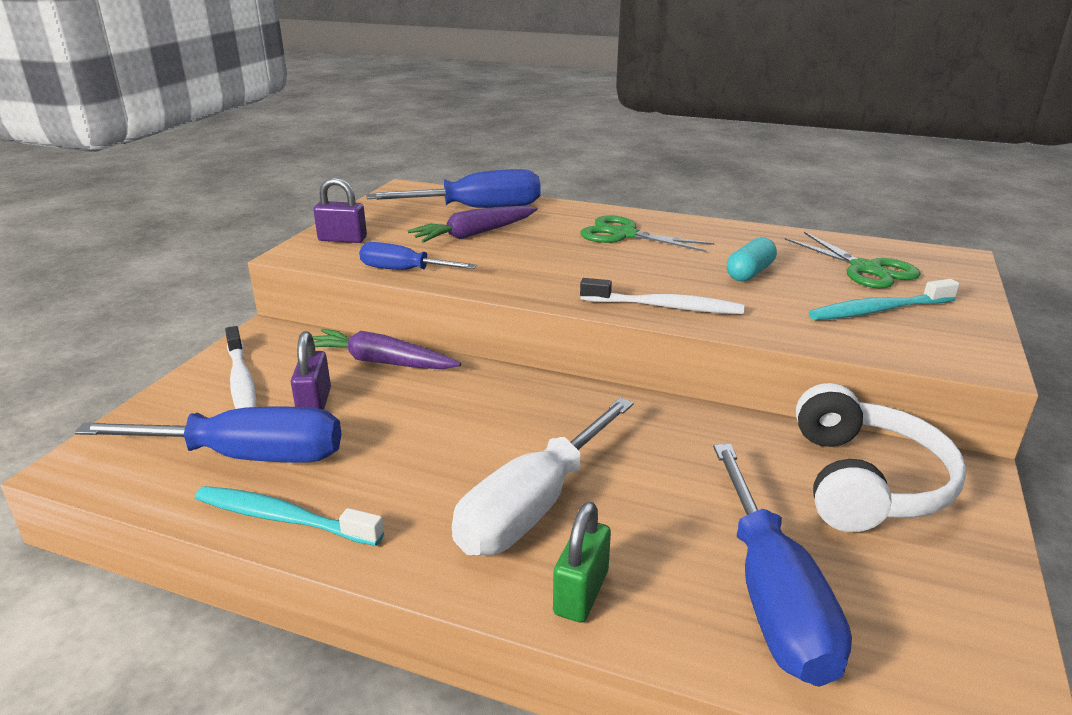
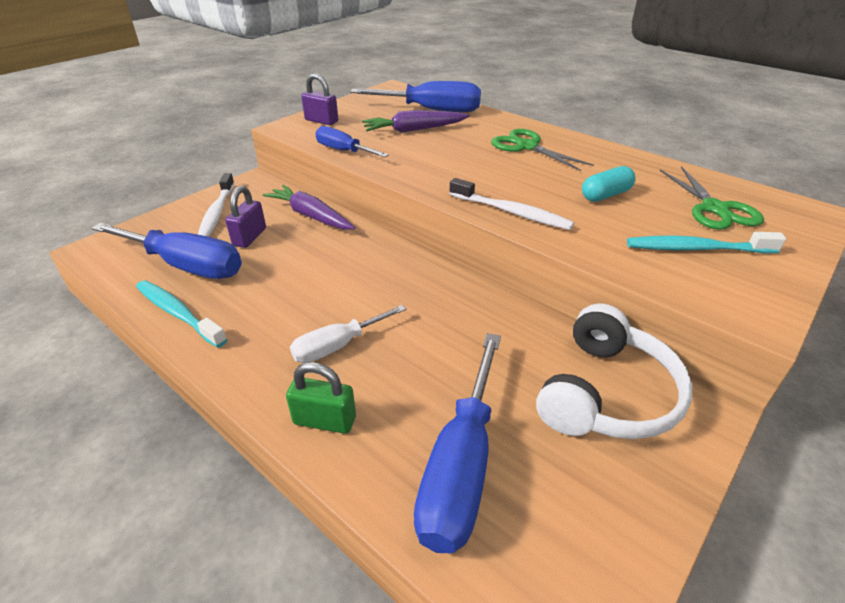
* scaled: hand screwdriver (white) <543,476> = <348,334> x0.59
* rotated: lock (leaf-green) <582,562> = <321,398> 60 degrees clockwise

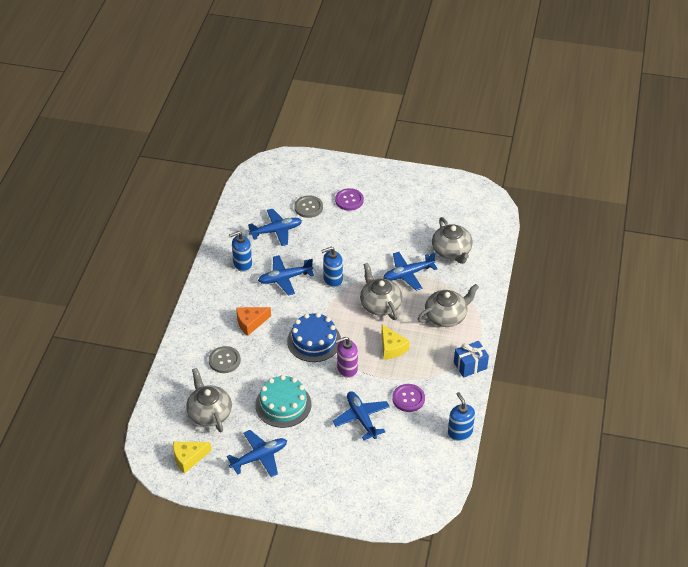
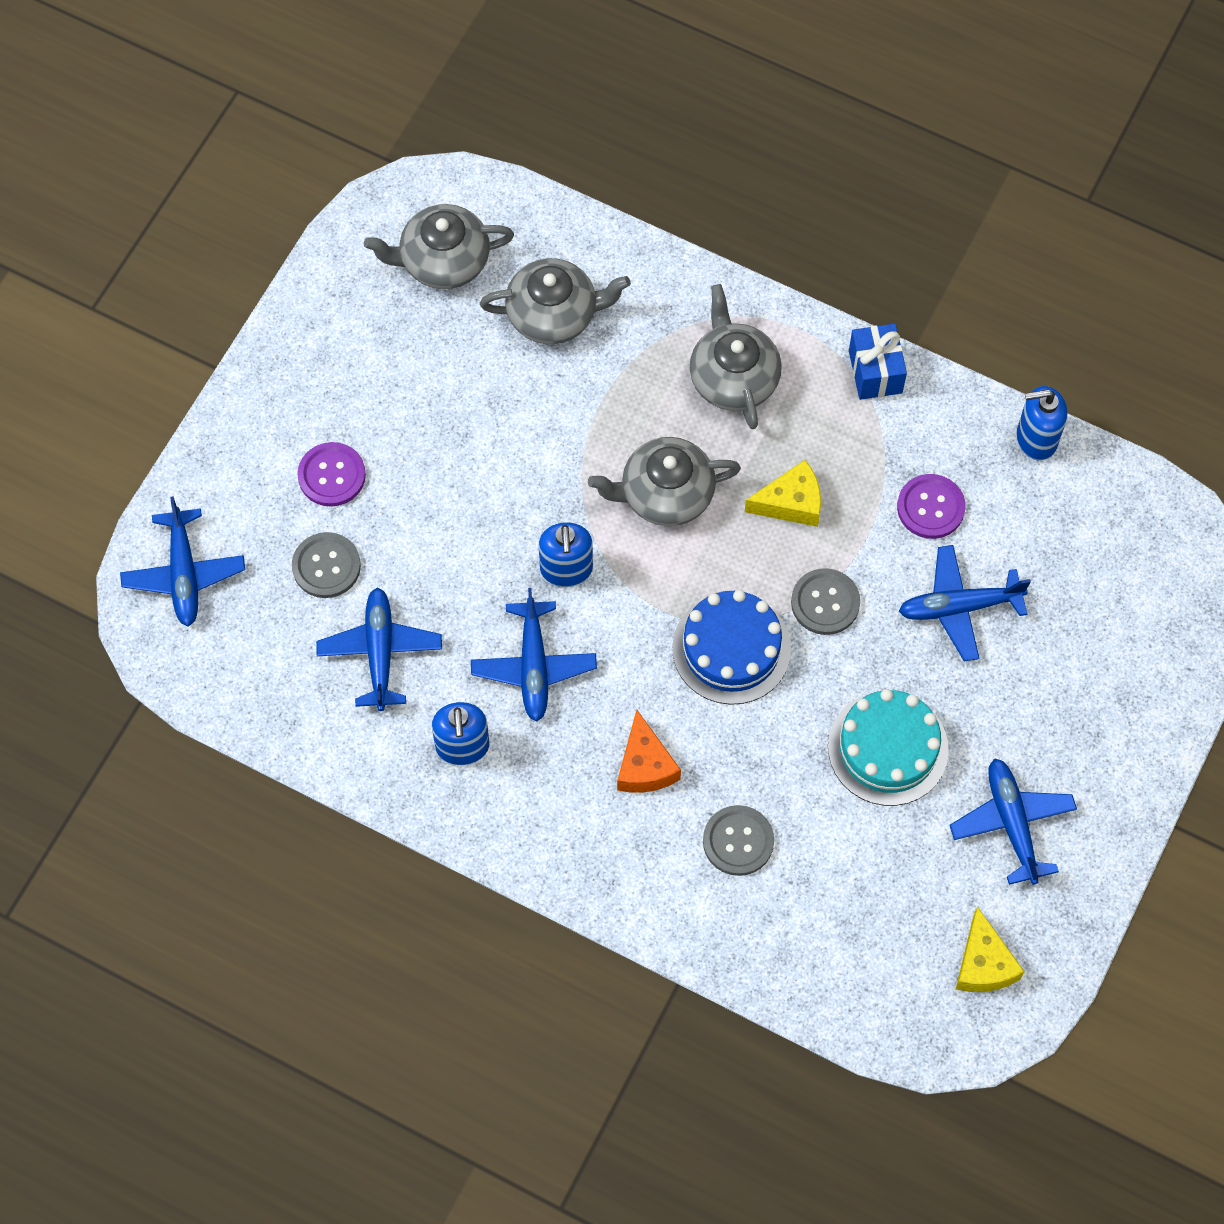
* shifted: tea pot (grey) <209,400> to <439,246>
* swapped: soap dispenser (violet) <346,357> to shirt button (grey) <825,601>
* shifted: toy plane (royal blue) <410,271> to <182,561>

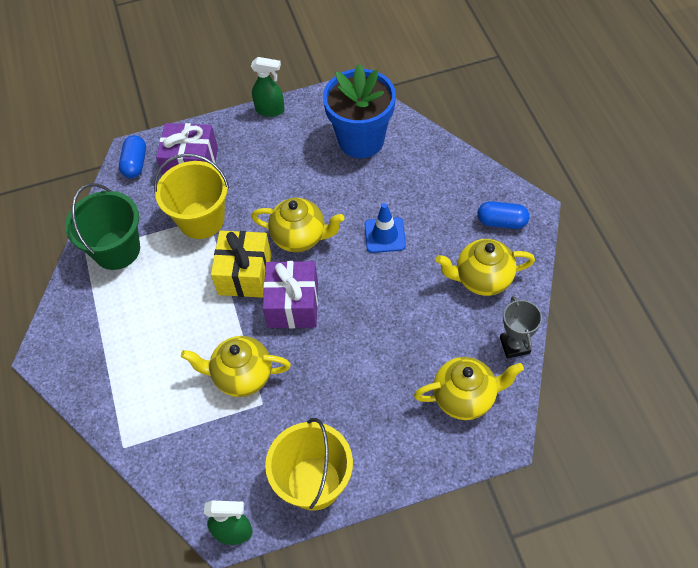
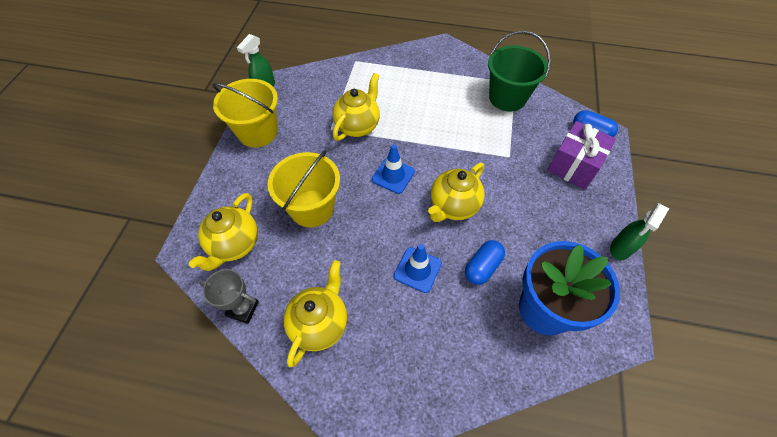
* shifted: sand bucket (golden) <191,196> to <304,188>
* gone: present (golden) <241,264>
* swapped: present (violet) <290,294> to safety cone (royal blue) <393,169>
* shifted: pill (royal blue) <503,215> to <485,262>

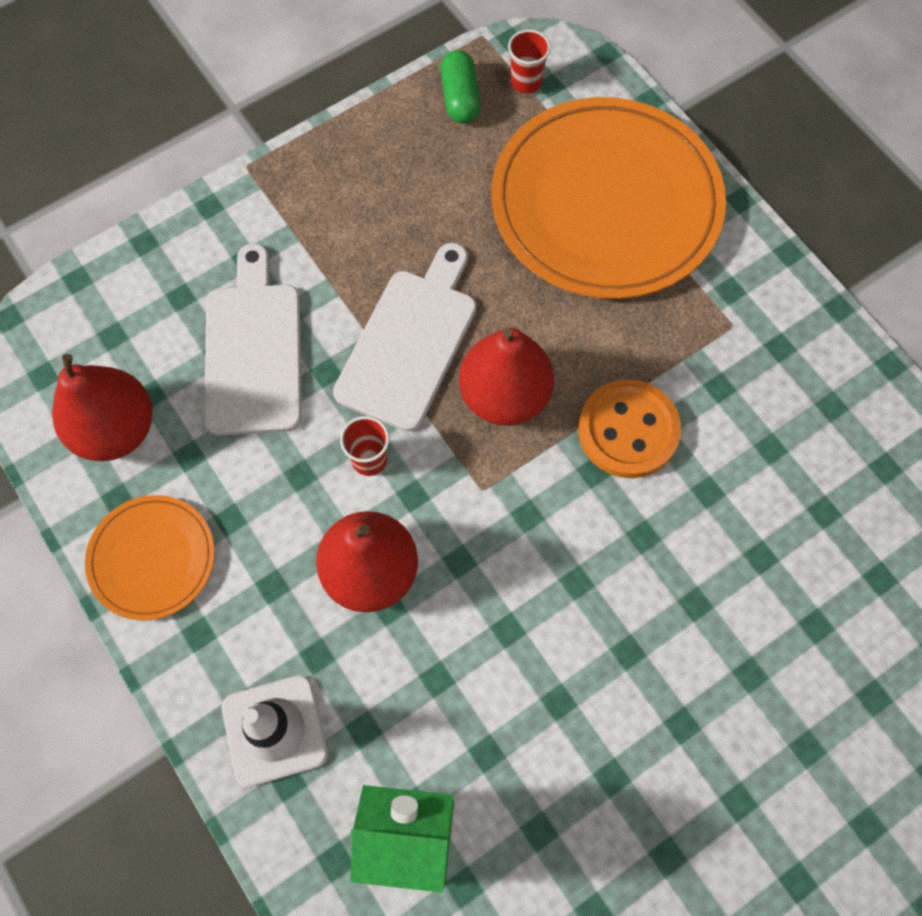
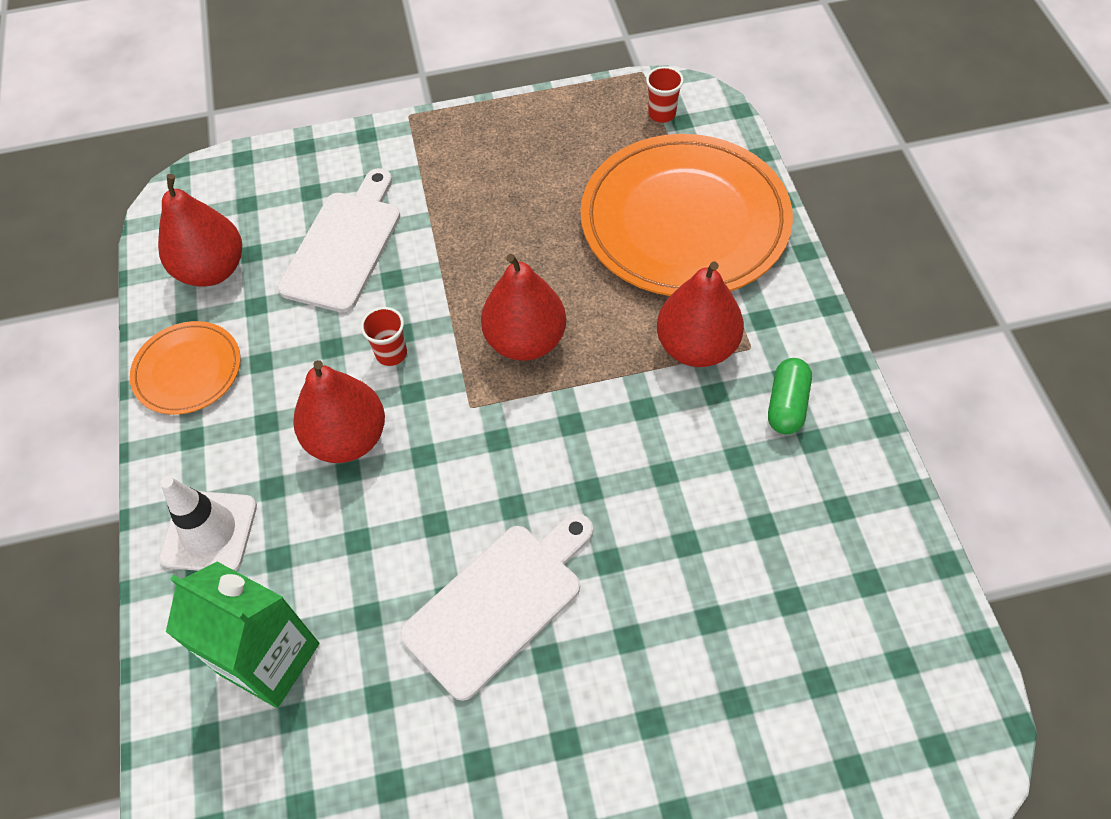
* shifted: cutting board (white) <404,337> to <496,607>
* shifted: pill (leaf-green) <461,87> to <790,396>
* gone: shirt button (orange) <629,428>
* new: pear (red) <700,314>

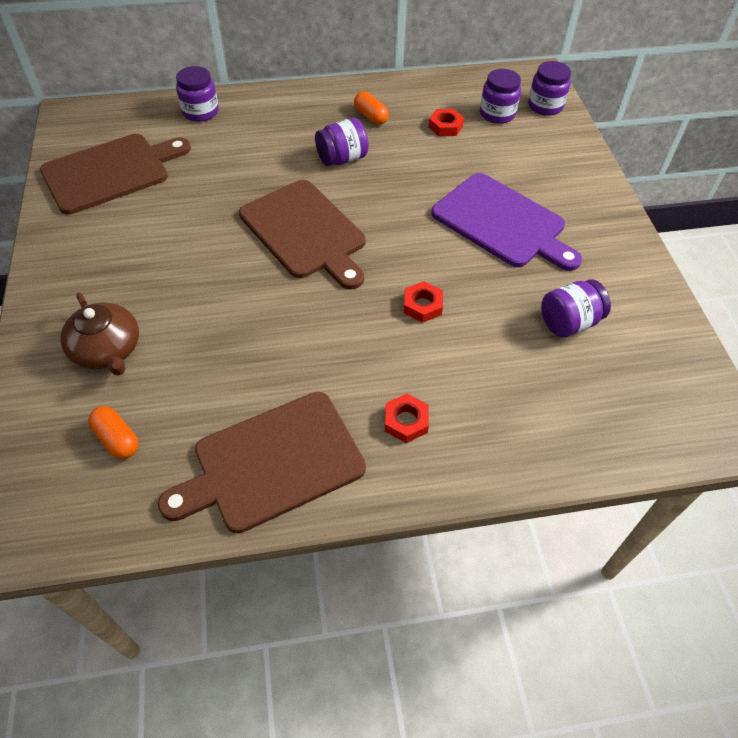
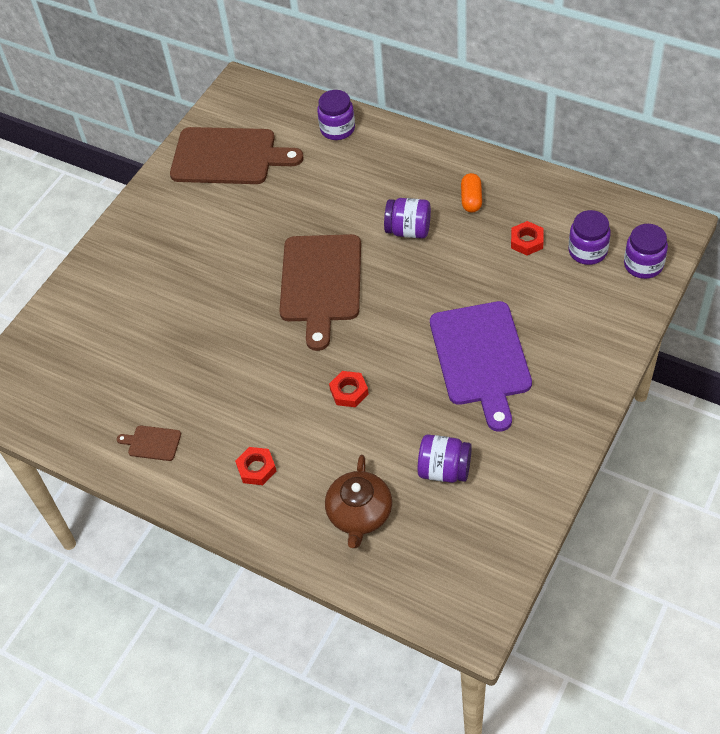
* shifted: tea pot (dark brown) <99,334> to <358,501>
* gone: pill (orange) <113,432>
* scaled: cutting board (dark brown) <262,462> = <149,443> x0.41

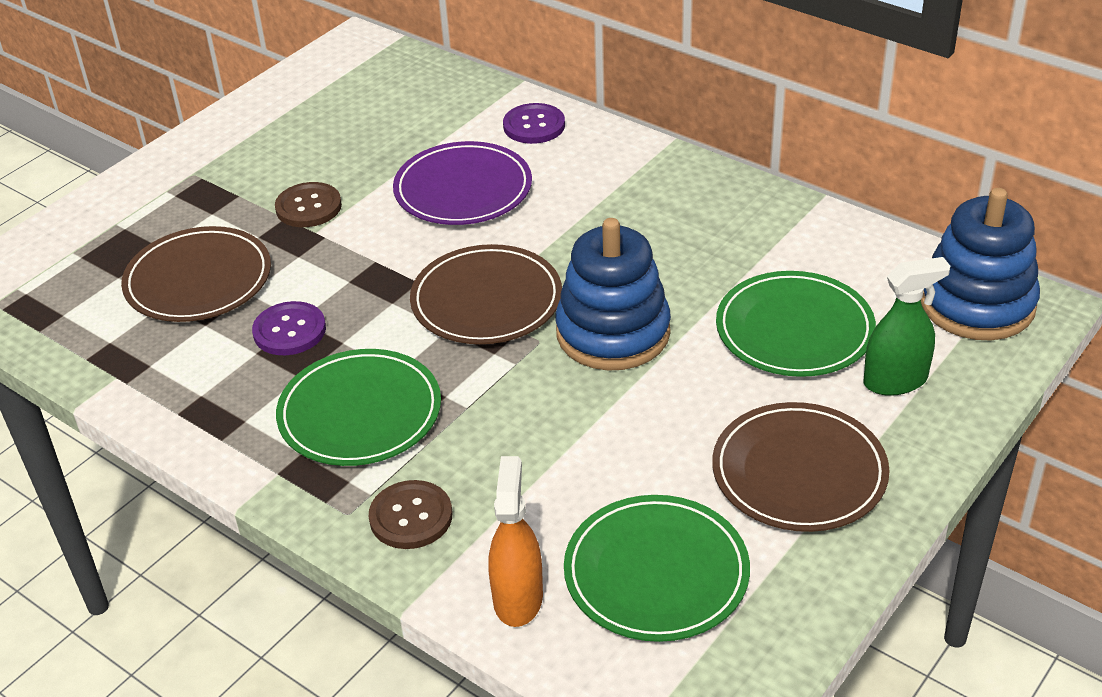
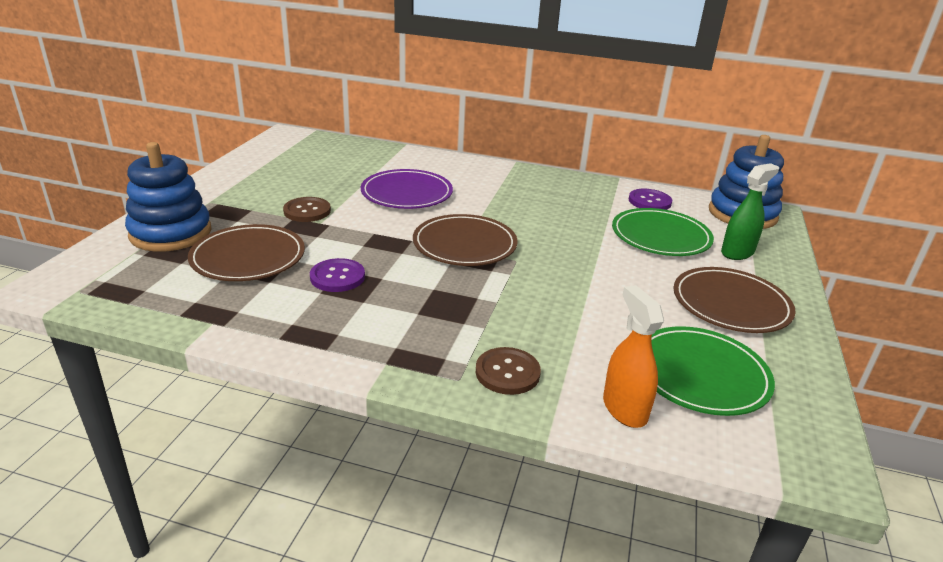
* gone: plate (leaf-green) <358,407>
* shifted: shirt button (violet) <534,123> to <650,199>
* shifted: stacking toy (royal blue) <613,294> to <168,197>

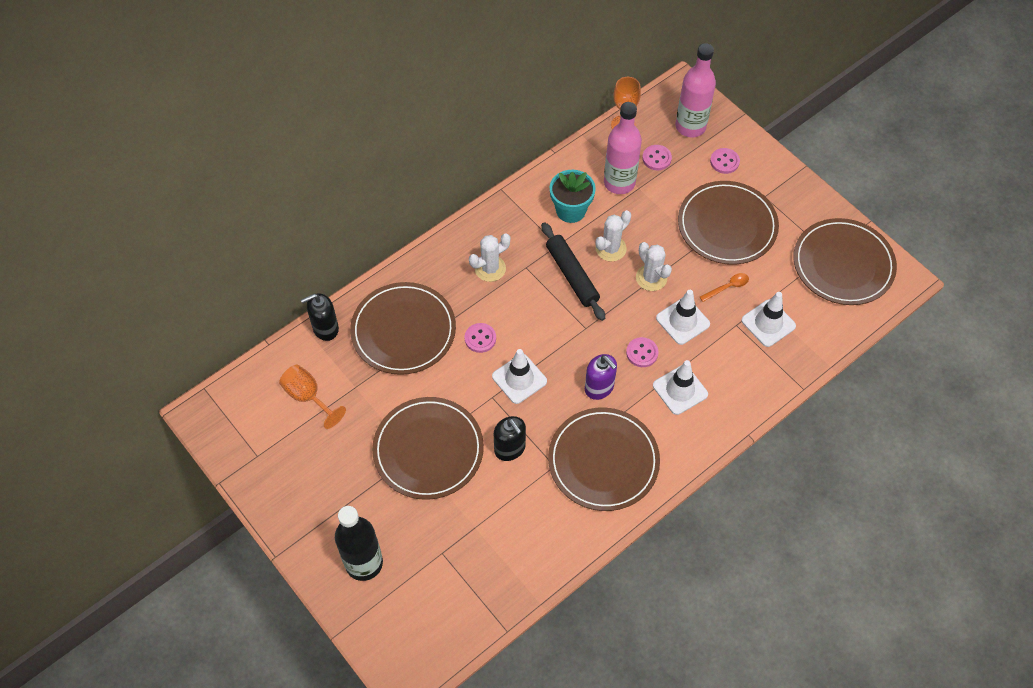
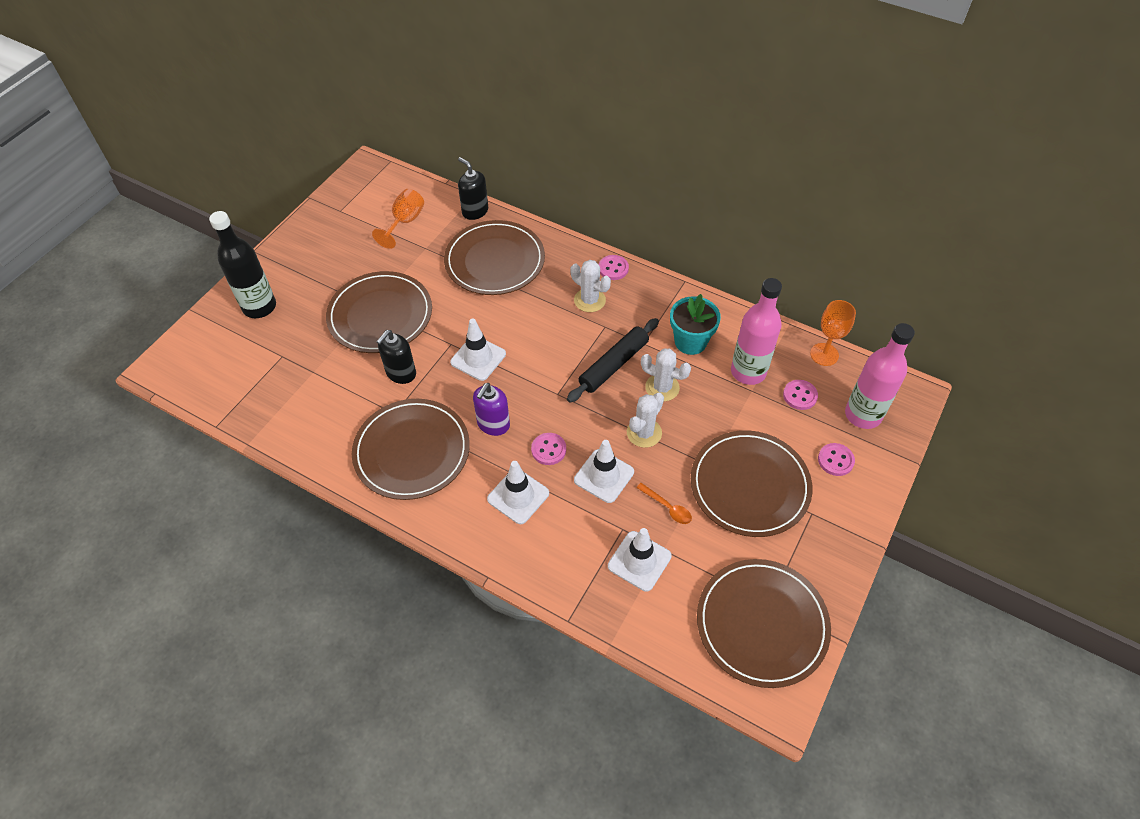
* shifted: shirt button (rosy) <480,338> to <614,267>

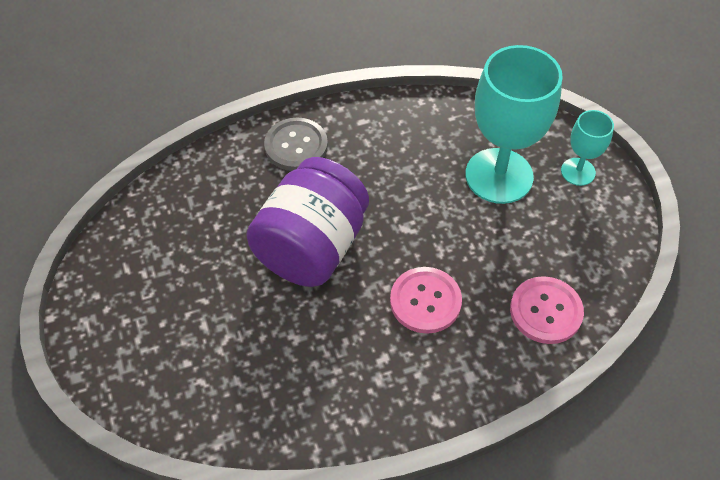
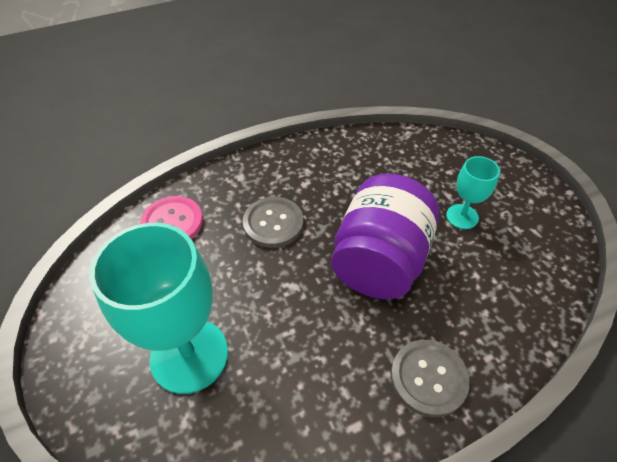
* repainted: shirt button (rosy) <426,300> to shirt button (grey) <273,222>
* shifted: wine glass (teal) <587,148> to <473,192>

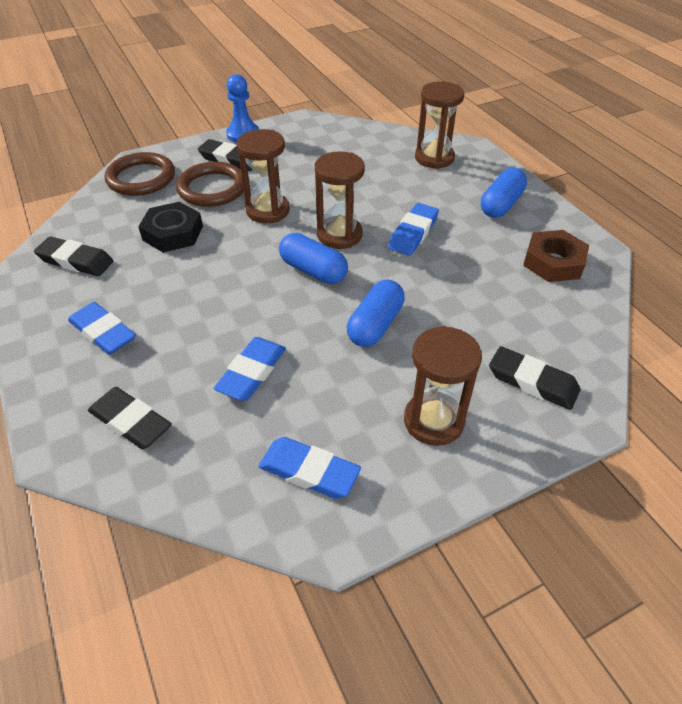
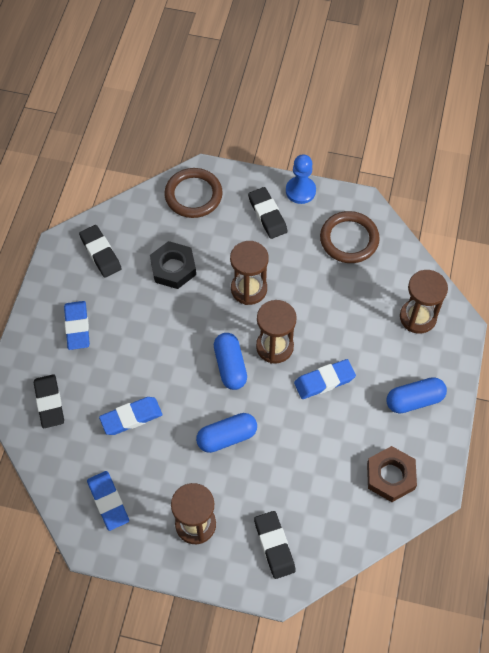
* shifted: hoop (dark brown) <210,184> to <350,237>

